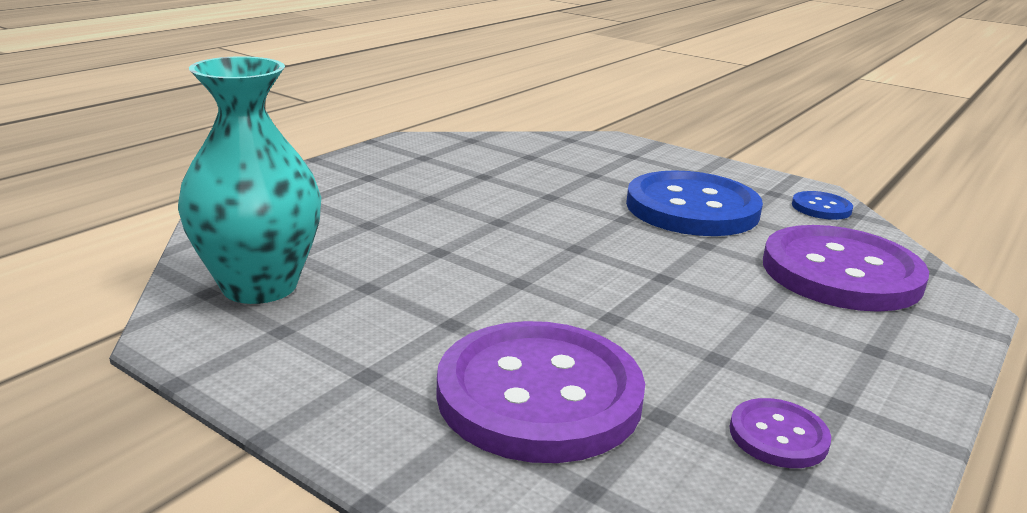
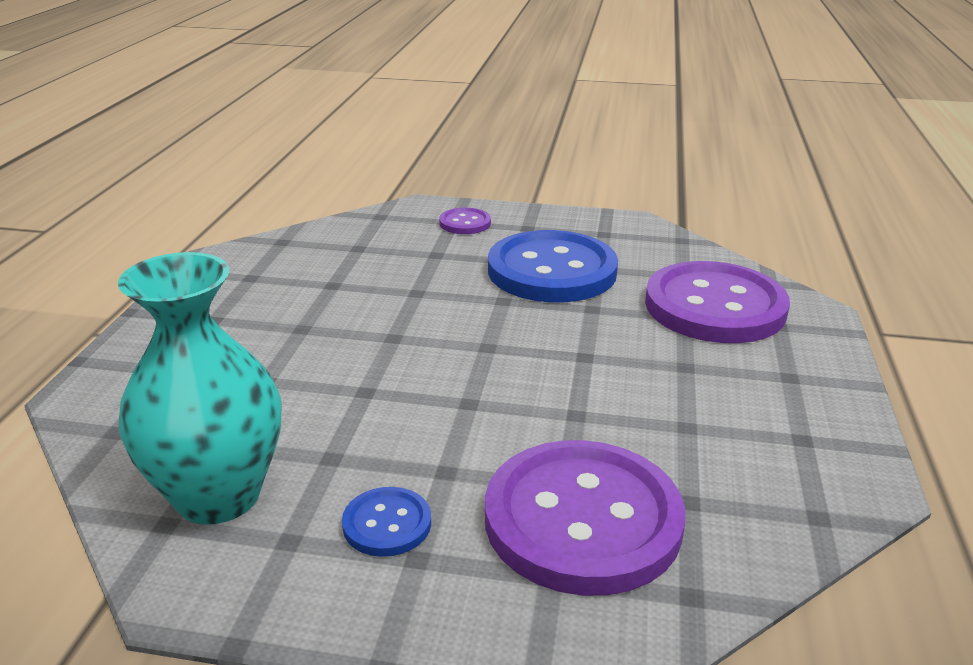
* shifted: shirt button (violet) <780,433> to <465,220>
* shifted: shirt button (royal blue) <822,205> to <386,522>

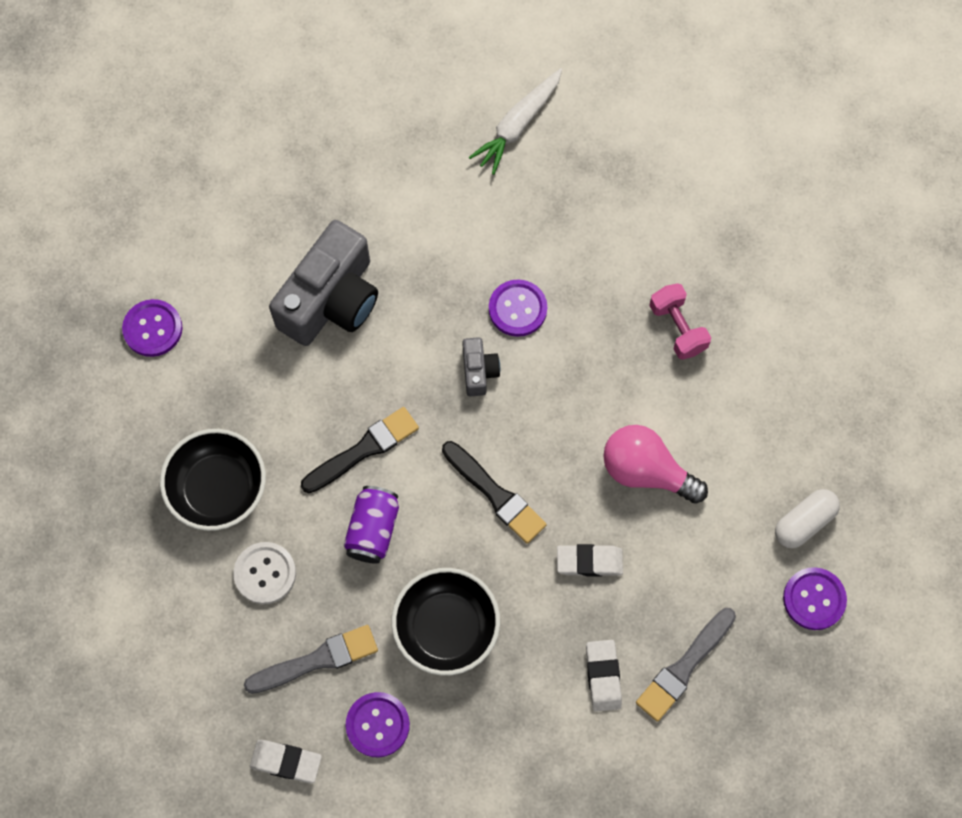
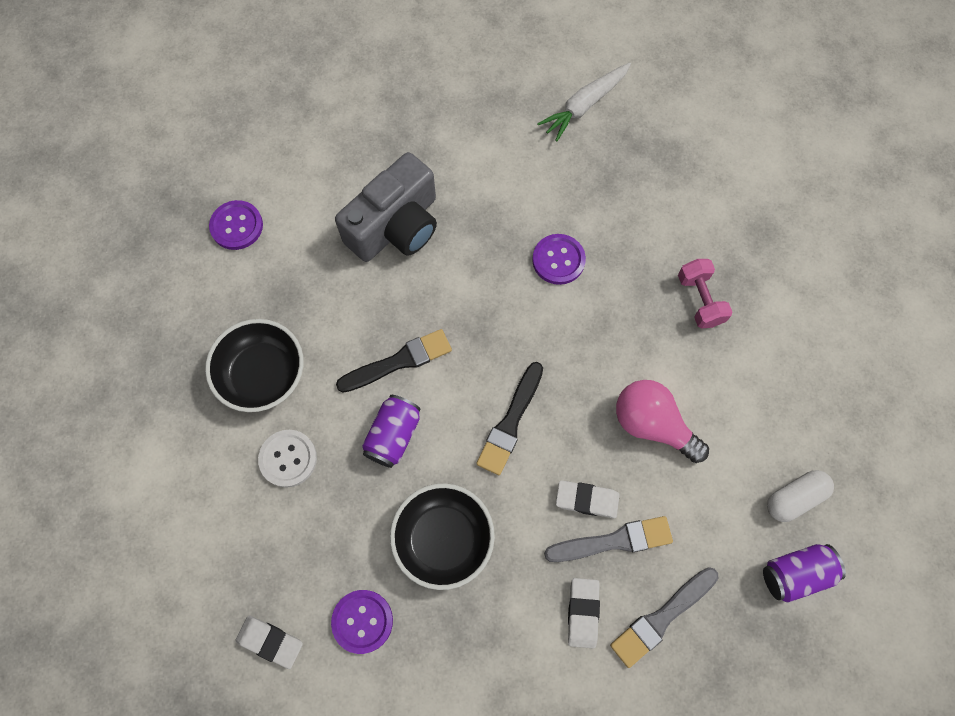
* shifted: paint brush (grey) <311,659> to <608,539>
* rotated: paint brush (ebony) <494,492> = <509,418> 60 degrees clockwise
* gone: compact camera (grey) <481,366>
* swapped: shirt button (violet) <815,598> to tin (violet) <804,573>

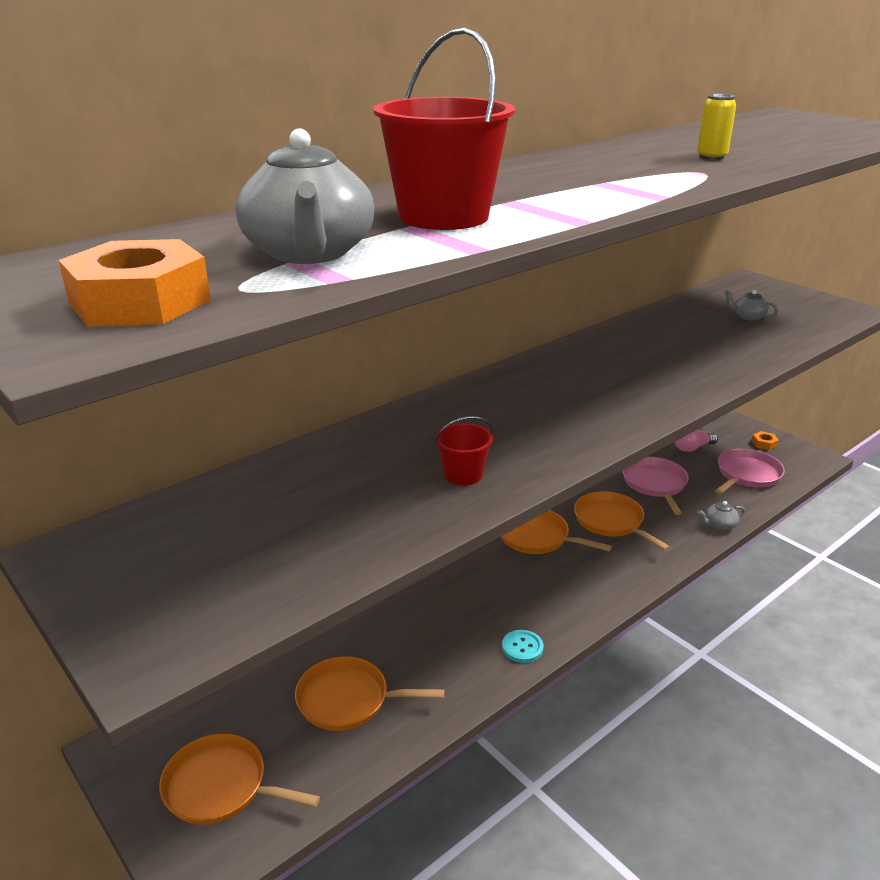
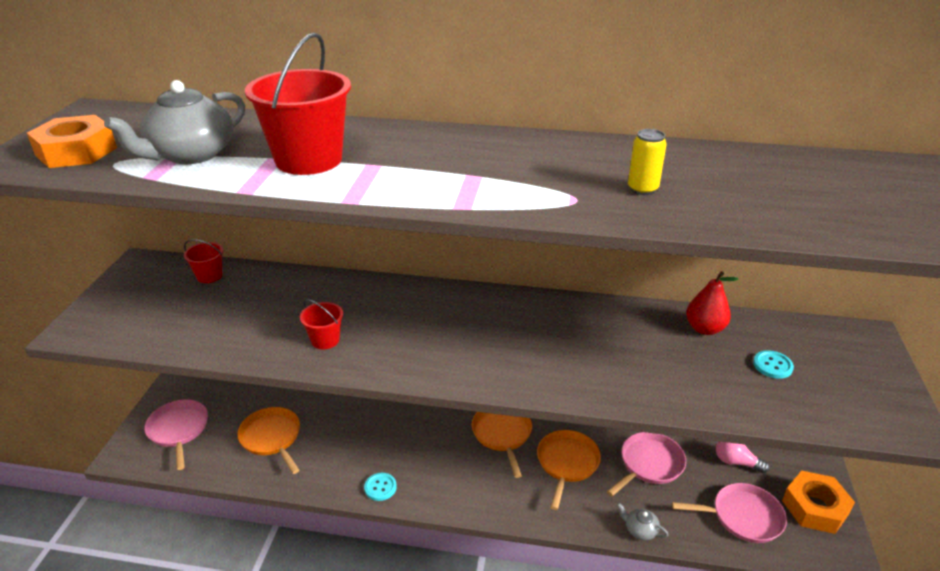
* repainted: skillet (orange) <239,779> to skillet (rosy) <176,434>
* swapped: tea pot (grey) <751,305> to shirt button (teal) <773,364>
* scaled: nut (orange) <765,440> = <818,502> x2.27
* new: sand bucket (red) <203,261>
* new: pear (red) <712,303>

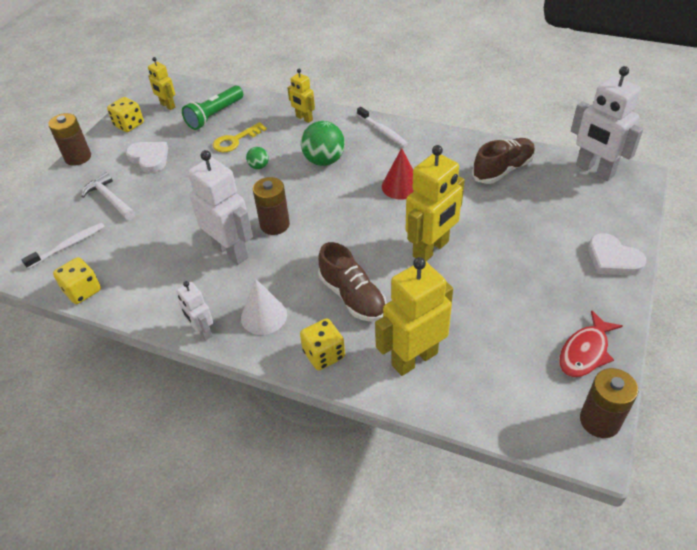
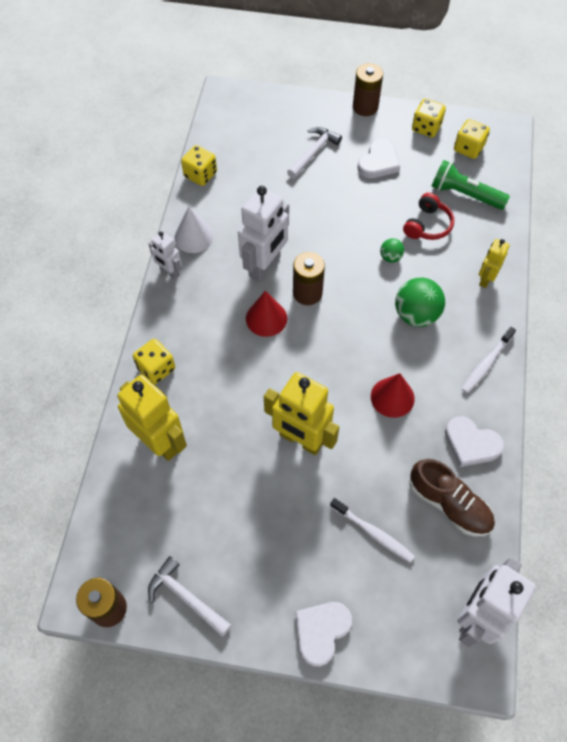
* shifted: dental brush (white) <63,246> to <372,530>
* swapped: robot (golden) <161,83> to die (golden) <472,139>
* rotated: robot (white) <195,311> = <164,255> 90 degrees counterclockwise
* swapped: latchkey (golden) <240,137> to headphones (red) <428,216>
* shifted: cone (white) <264,307> to <194,229>
* gone: lace-up shoe (dark brown) <352,282>
* swapped: fish figure (red) <591,343> to hammer (white) <189,596>
* new: cone (red) <266,314>
* new: love heart (white) <474,441>

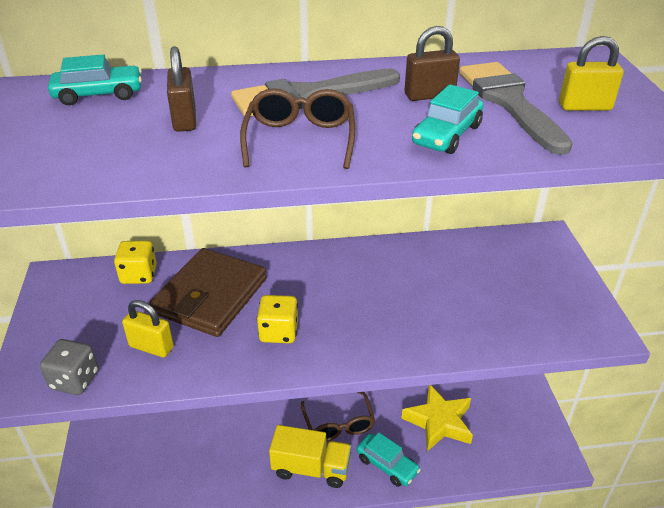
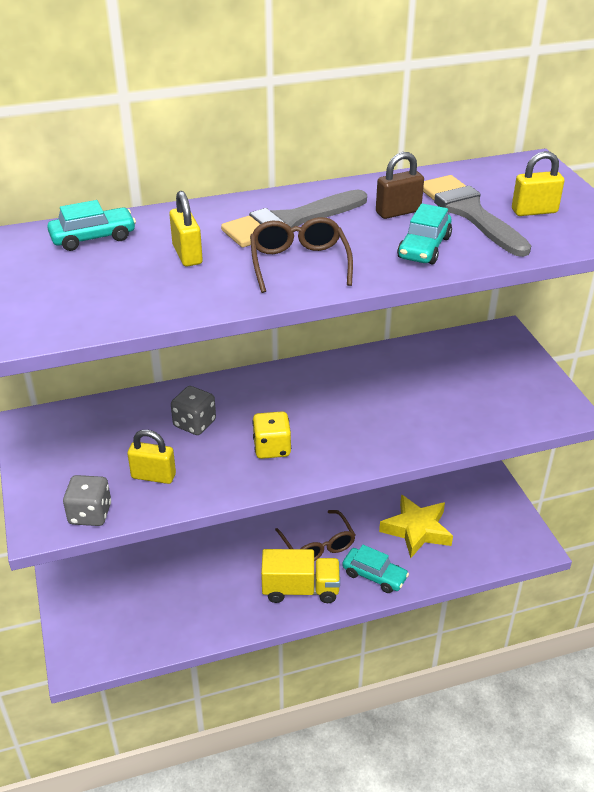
* gone: die (golden) <135,262>
* swapped: card wallet (dark brown) <208,292> to die (grey) <193,410>
* repainted: lock (dark brown) <181,89> to lock (golden) <186,229>

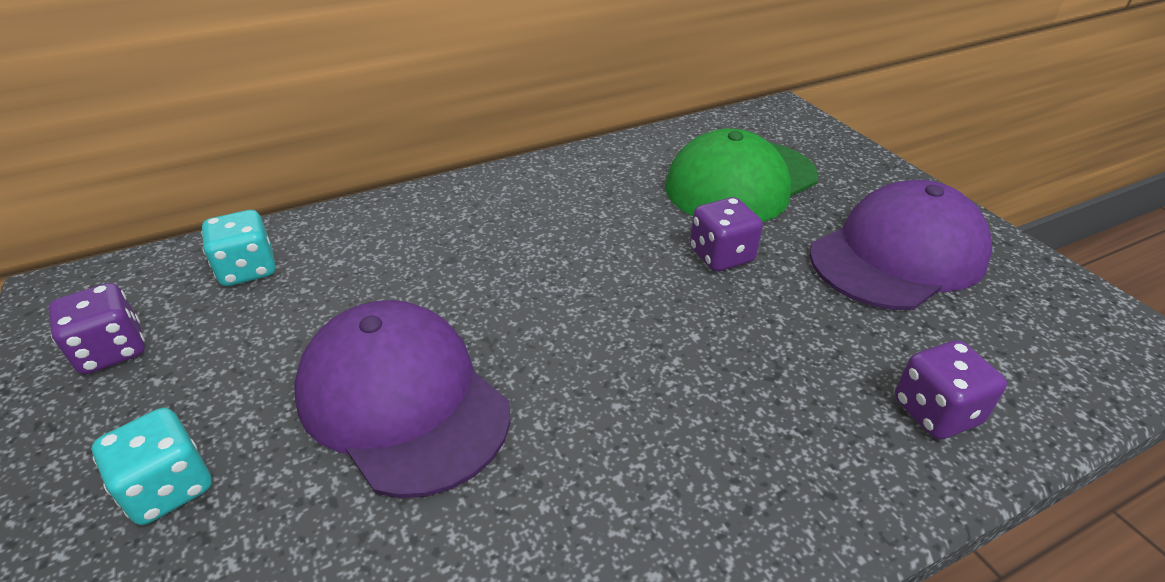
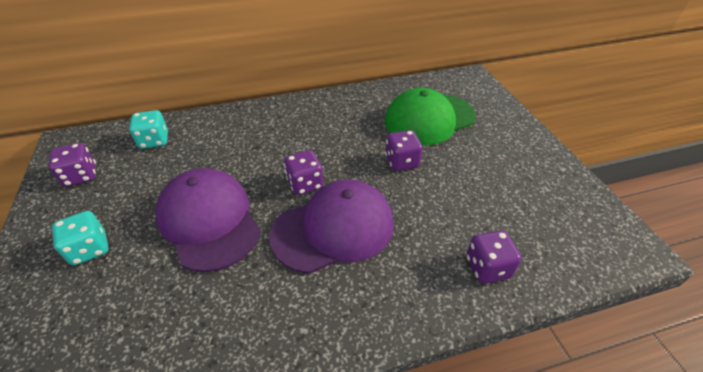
* shifted: baseball cap (violet) <901,245> to <331,226>
* new: die (violet) <303,172>

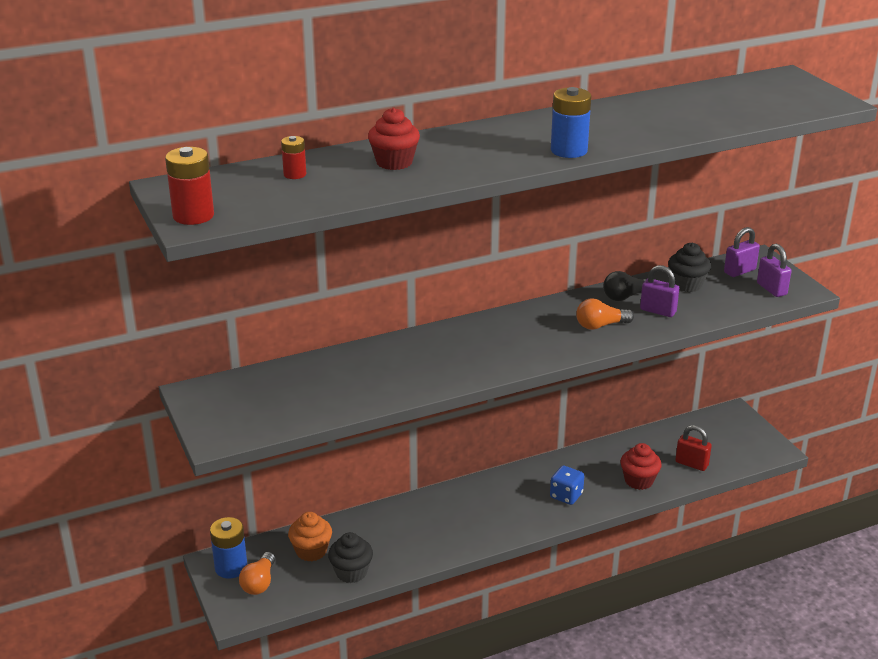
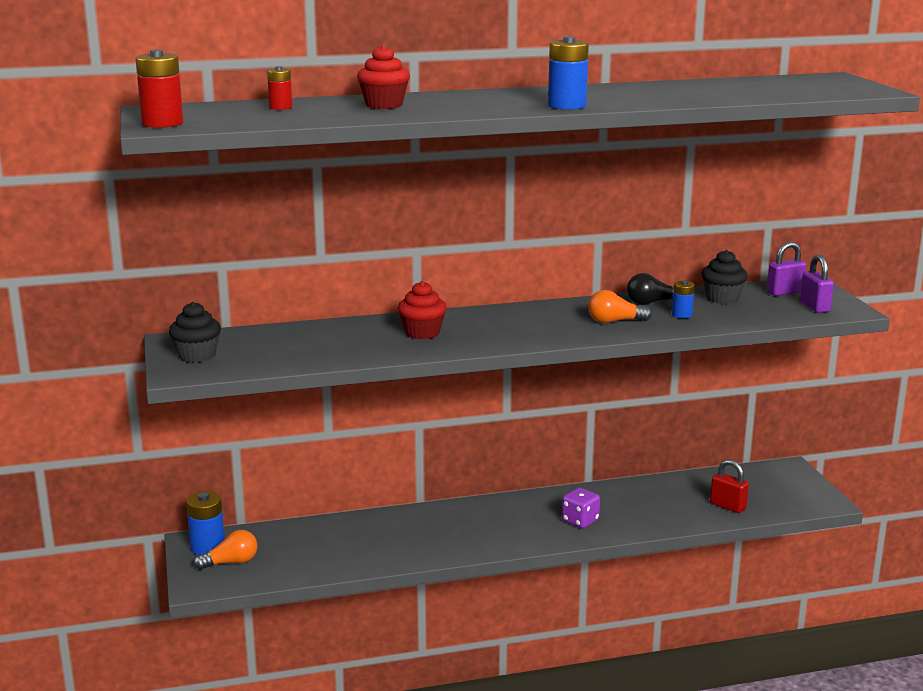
* rotated: bulb (orange) <257,573> = <226,550> 135 degrees counterclockwise
* gone: cupcake (orange) <310,536>
* shifted: cupcake (ebony) <350,557> to <195,332>
* repainted: die (royal blue) <567,485> to die (violet) <581,507>
* shifted: cupcake (red) <641,466> to <422,310>
* swapped: lock (violet) <659,291> to AA battery (royal blue) <683,299>

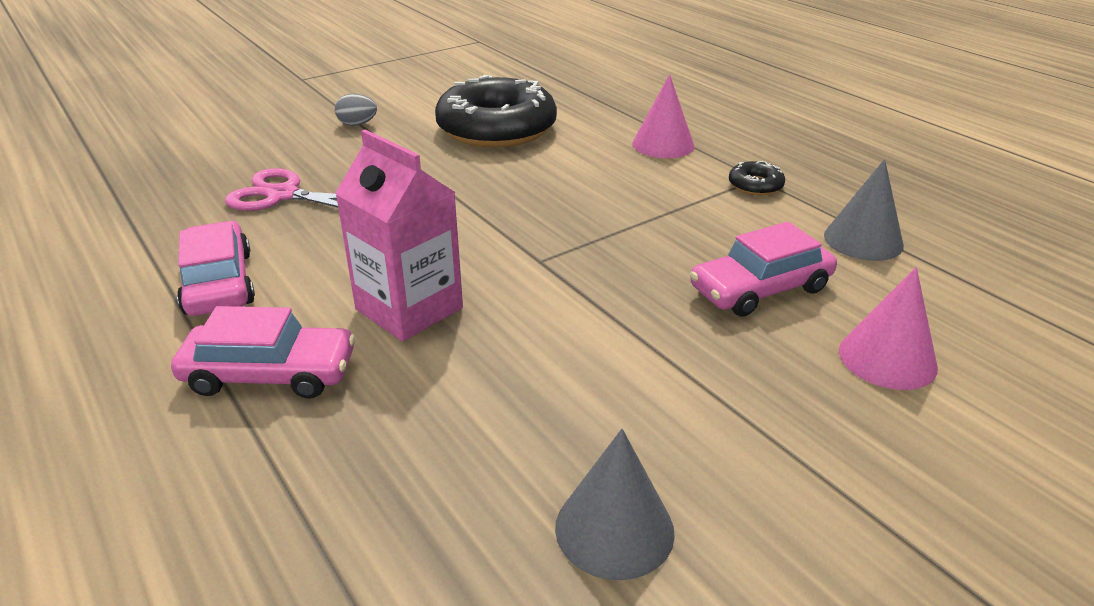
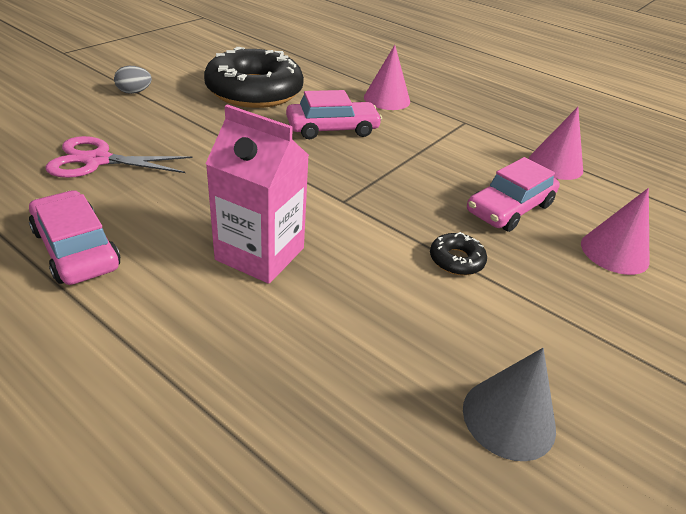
* shifted: car (rosy) <263,352> to <334,114>
* shifted: doughnut (ebony) <757,178> to <458,253>
* repainted: cone (grey) <864,210> to cone (rosy) <556,143>

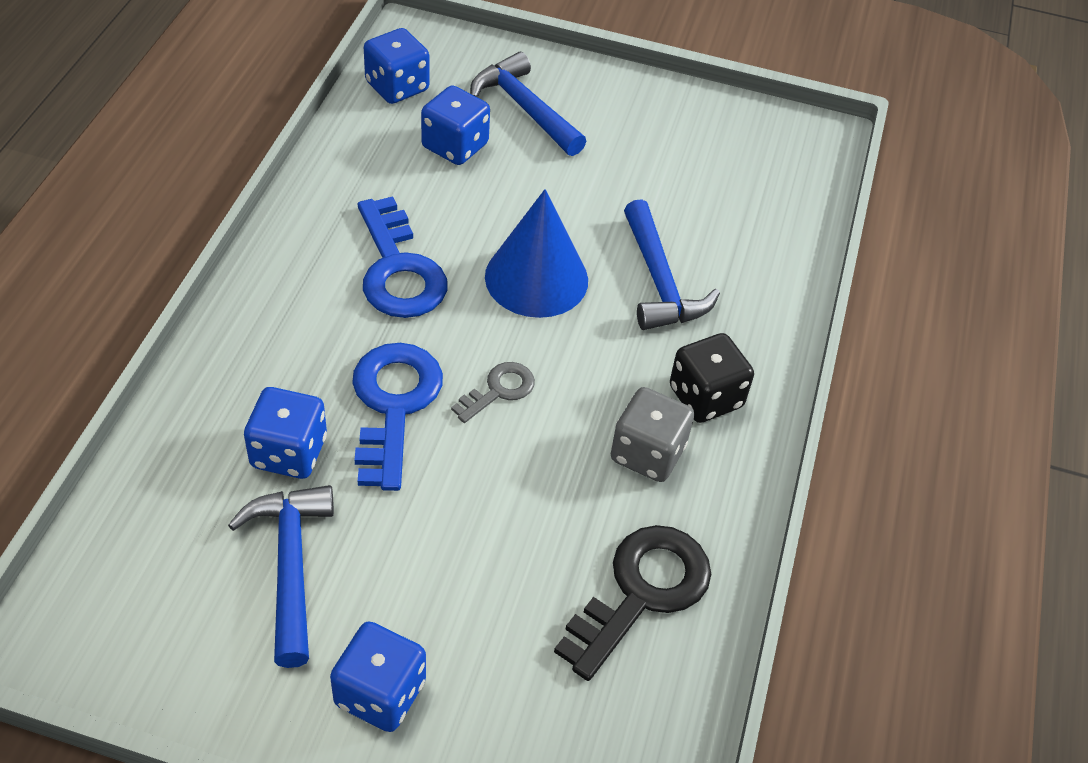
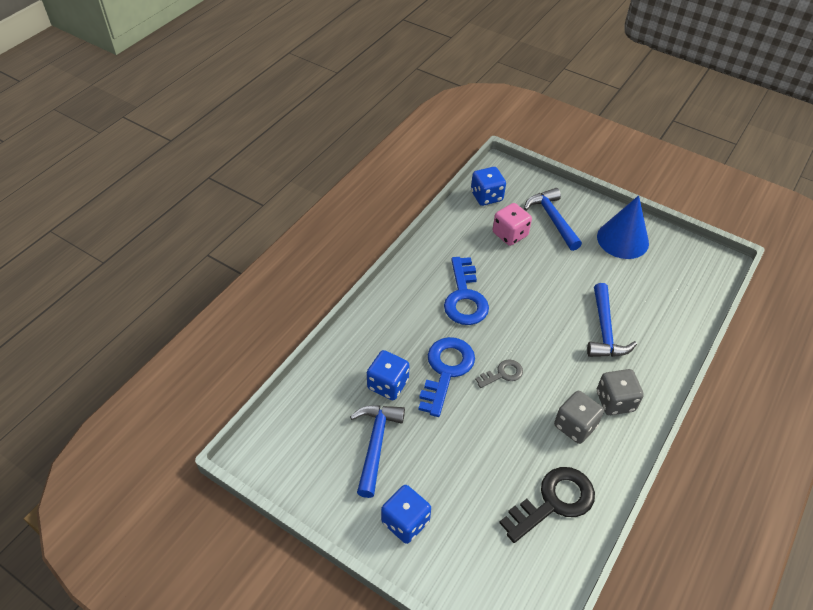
* repainted: die (royal blue) <455,125> to die (rosy) <512,224>
* shifted: cone (royal blue) <536,253> to <623,227>
* repainted: die (ebony) <712,378> to die (grey) <620,392>

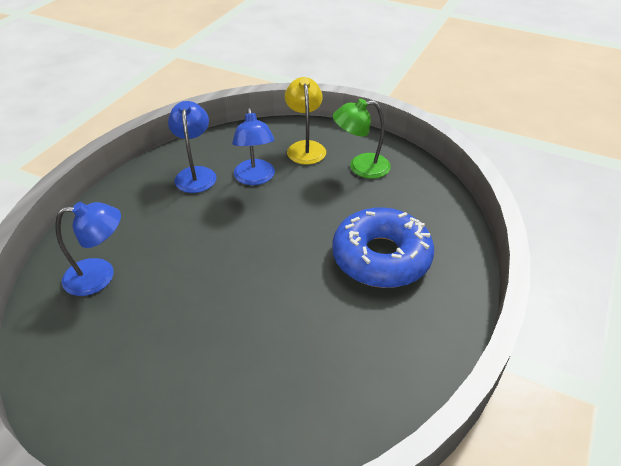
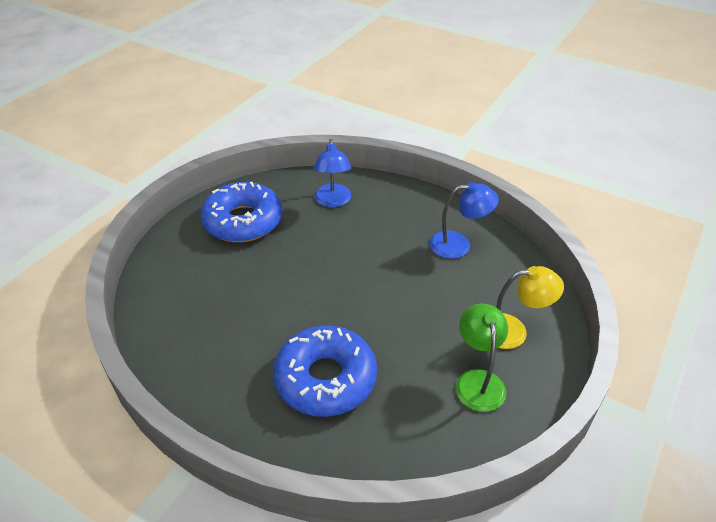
* gone: desk lamp (royal blue) <253,146>
* new: doughnut (royal blue) <241,212>

